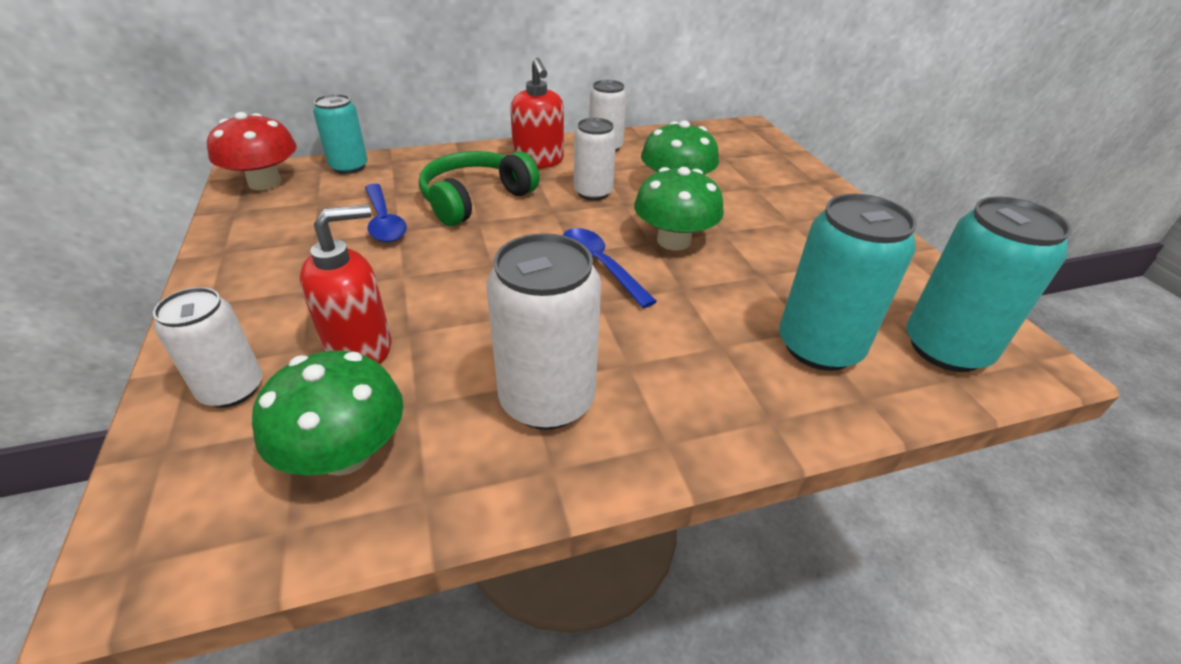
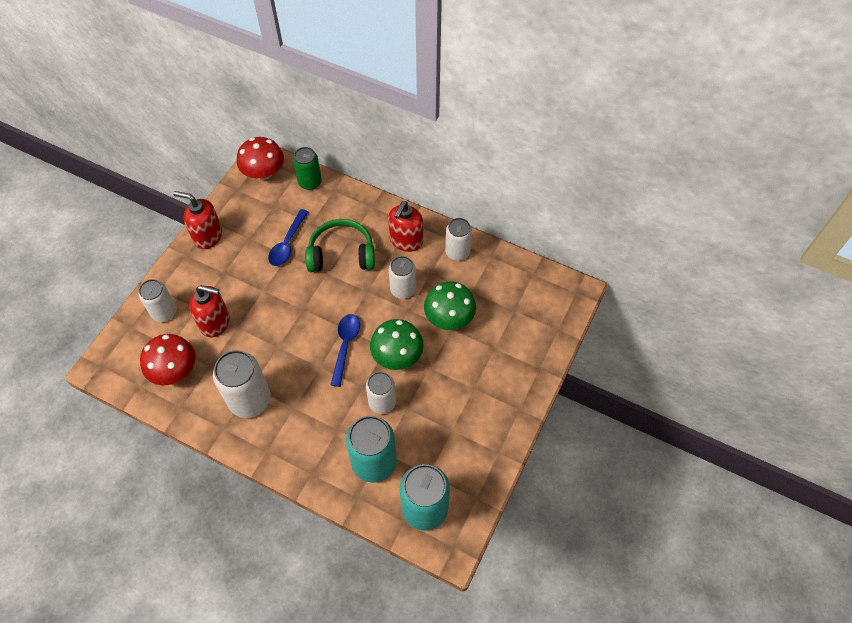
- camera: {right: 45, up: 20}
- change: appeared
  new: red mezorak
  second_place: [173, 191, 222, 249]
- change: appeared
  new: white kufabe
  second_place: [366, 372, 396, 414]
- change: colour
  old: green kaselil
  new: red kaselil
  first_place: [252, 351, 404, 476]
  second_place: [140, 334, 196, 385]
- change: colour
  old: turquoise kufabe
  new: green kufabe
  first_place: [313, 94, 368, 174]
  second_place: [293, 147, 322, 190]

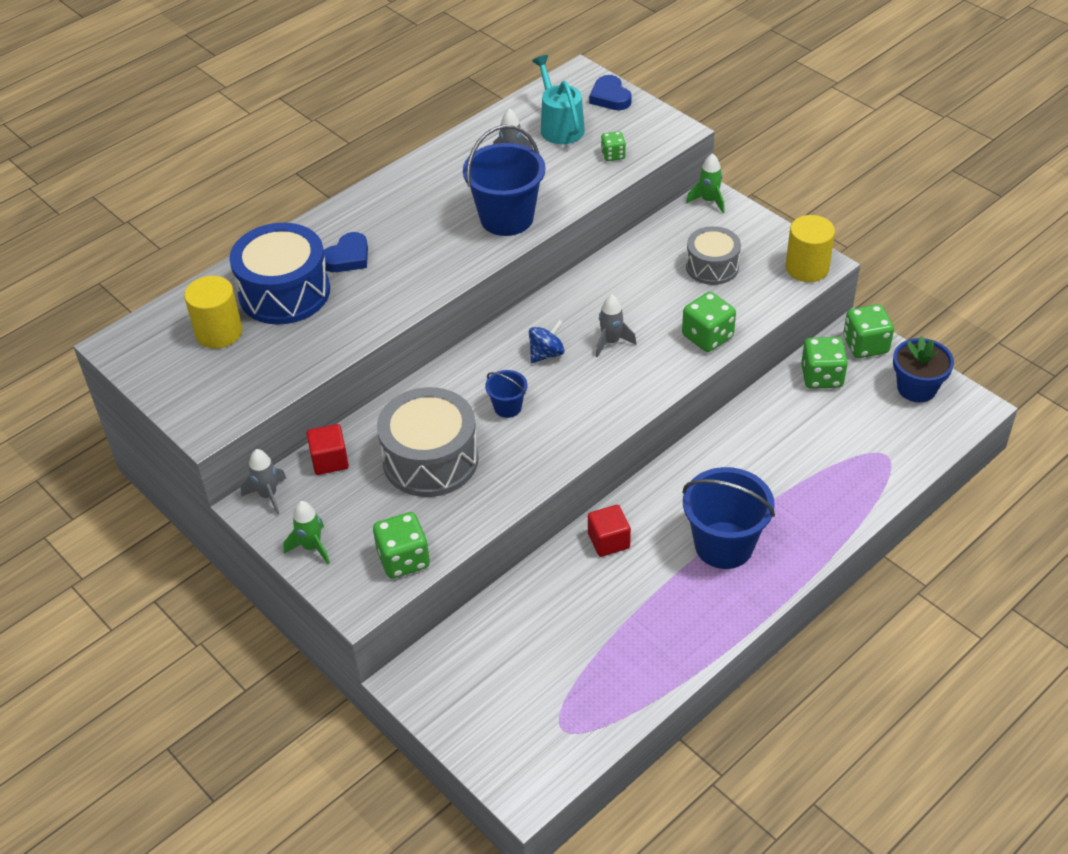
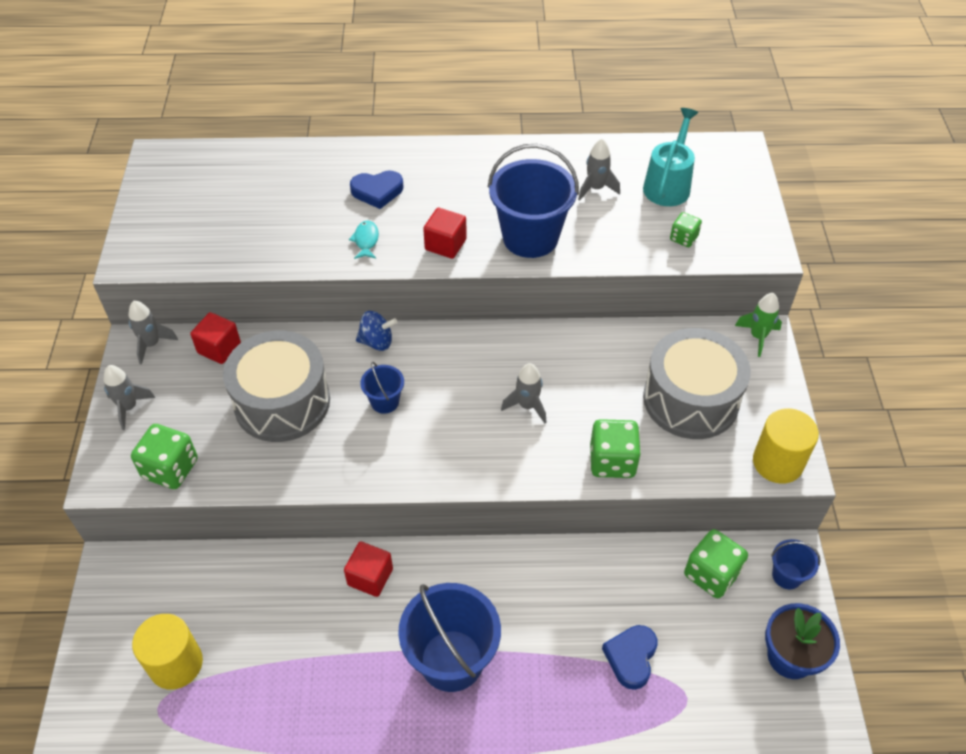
- camera: {right: 40, up: 5}
- change: missing
  old: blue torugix
  first_place: [229, 223, 330, 325]
- change: appeared
  new: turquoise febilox
  second_place: [349, 221, 379, 259]
- change: appeared
  new: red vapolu
  second_place: [423, 208, 467, 259]
- change: relocated
  old: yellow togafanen
  first_place: [184, 276, 243, 349]
  second_place: [132, 614, 203, 689]
- change: relocated
  old: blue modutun
  first_place: [529, 320, 565, 363]
  second_place: [356, 311, 397, 351]
- change: relocated
  old: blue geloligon
  first_place: [589, 75, 632, 110]
  second_place: [602, 625, 657, 690]
- change: exchanged
  old: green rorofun
  new: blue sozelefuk
  first_place: [843, 304, 894, 358]
  second_place: [771, 539, 821, 589]
- change: colour
  old: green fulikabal
  new: grey fulikabal
  first_place: [283, 501, 330, 564]
  second_place: [104, 365, 155, 430]
- change: size
  old: grey torugix
  first_place: [686, 226, 741, 285]
  second_place: [643, 328, 751, 439]
  factor: 1.62

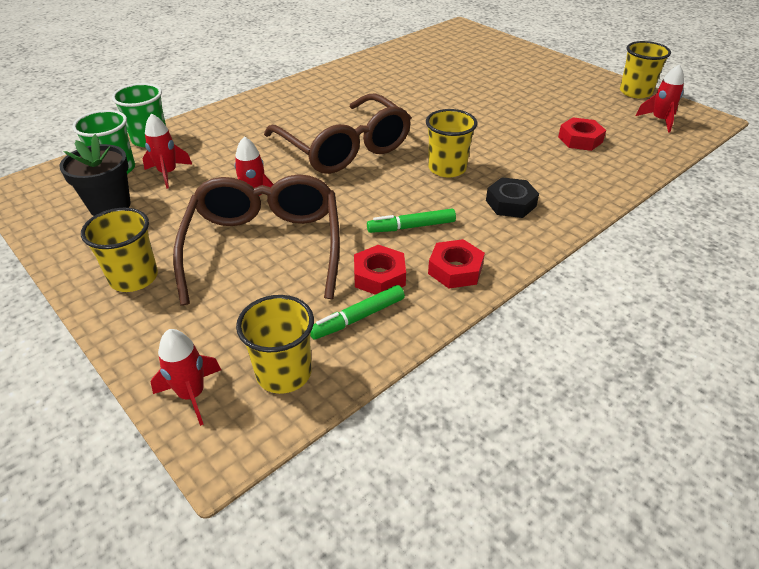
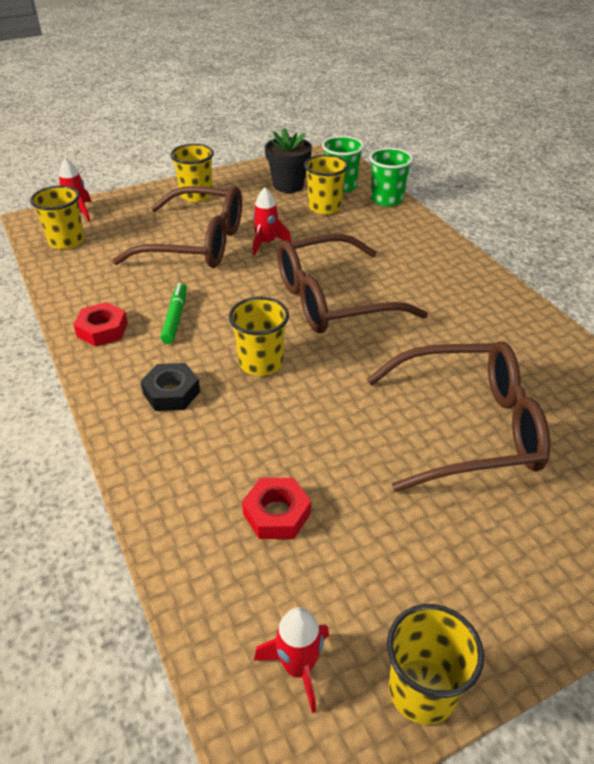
- camera: {right: 105, up: 0}
- change: missing
  old: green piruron
  first_place: [310, 285, 405, 340]
- change: missing
  old: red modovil
  first_place: [354, 245, 406, 295]
- change: appeared
  new: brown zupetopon
  second_place: [367, 341, 550, 492]
- change: exchanged
  old: red fulikabal
  new: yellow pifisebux
  first_place: [142, 113, 192, 189]
  second_place: [304, 155, 348, 214]

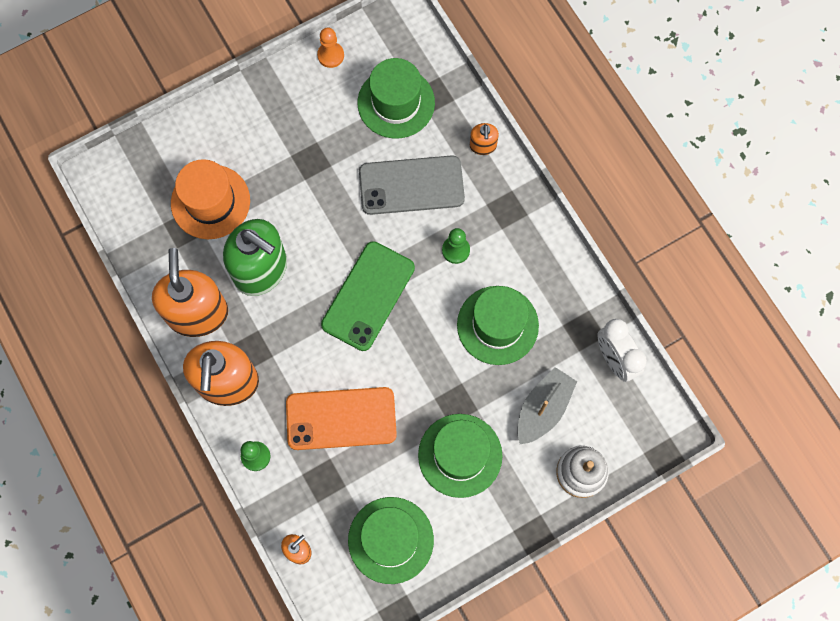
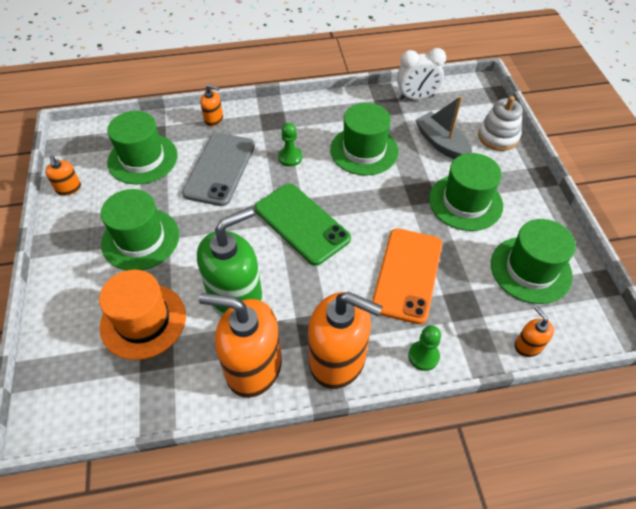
- camera: {right: -70, up: -20}
- change: appeared
  new: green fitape
  second_place: [101, 189, 179, 270]
- change: exchanged
  old: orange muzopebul
  new: orange mezorak
  first_place: [317, 27, 344, 68]
  second_place: [45, 155, 81, 196]

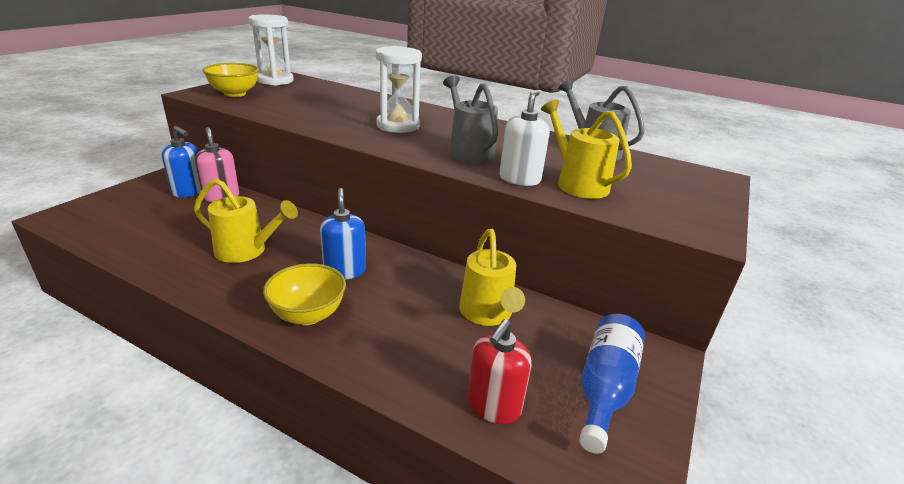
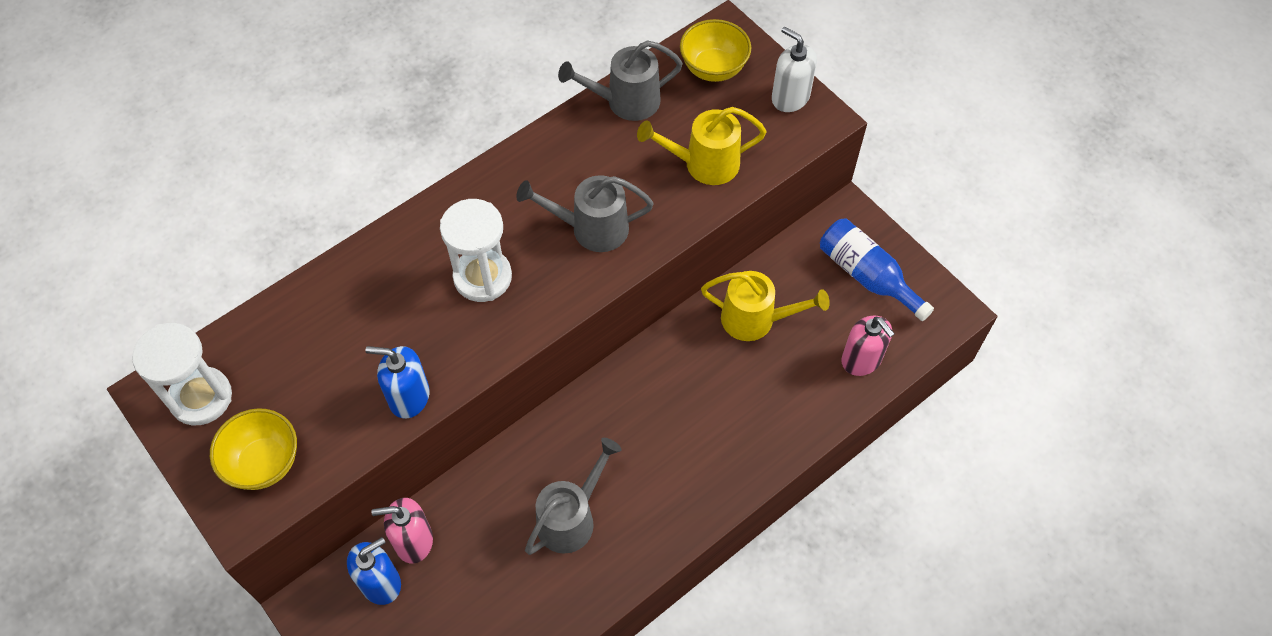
- camera: {right: -65, up: 30}
- change: relocated
  old: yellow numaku
  first_place: [263, 263, 346, 325]
  second_place: [680, 19, 751, 82]
- change: relocated
  old: blue mezorak
  first_place: [320, 188, 366, 280]
  second_place: [365, 346, 429, 418]
- change: relocated
  old: white mezorak
  first_place: [499, 90, 550, 186]
  second_place: [772, 27, 817, 112]
- change: colour
  old: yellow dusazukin
  new: grey dusazukin
  first_place: [194, 179, 298, 263]
  second_place: [525, 438, 622, 555]
- change: colour
  old: red mezorak
  new: pink mezorak
  first_place: [468, 319, 531, 424]
  second_place: [841, 316, 895, 376]

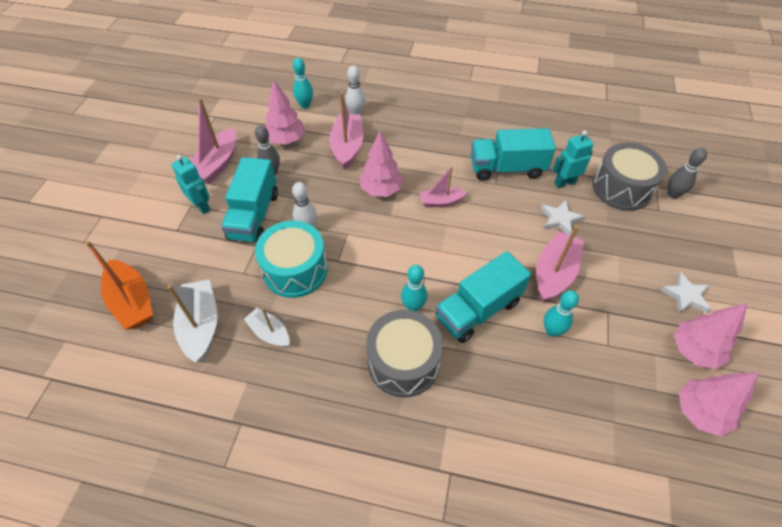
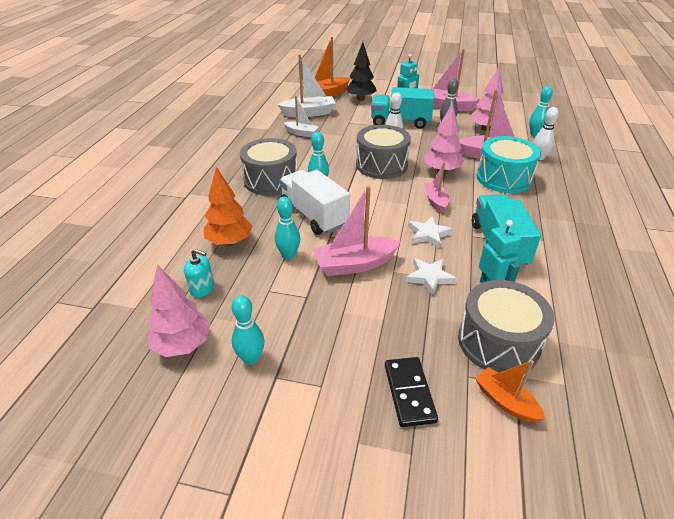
- camera: {right: 90, up: -15}
- change: appeared
  new: turquoise mezorak
  second_place: [184, 249, 214, 298]
- change: appeared
  new: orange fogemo
  second_place: [204, 167, 252, 246]
- change: appeared
  new: black fogemo
  second_place: [346, 42, 377, 101]
- change: appeared
  new: grey torugix
  second_place: [356, 125, 411, 179]
- change: appeared
  new: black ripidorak
  second_place: [385, 357, 438, 427]
- change: relocated
  old: turquoise torugix
  first_place: [255, 220, 328, 298]
  second_place: [476, 136, 541, 193]
- change: relocated
  old: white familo
  first_place: [660, 272, 711, 314]
  second_place: [408, 216, 453, 248]
- change: exchanged
  old: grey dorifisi
  new: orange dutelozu
  first_place: [668, 148, 707, 198]
  second_place: [475, 360, 545, 423]
- change: exchanged
  old: pink fogemo
  new: turquoise dorifisi
  first_place: [674, 303, 748, 369]
  second_place: [232, 295, 264, 365]
- change: colour
  old: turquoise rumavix
  new: white rumavix
  first_place: [436, 251, 531, 343]
  second_place: [280, 170, 350, 235]
- change: spun
  old: white dutelozu
  first_place: [244, 308, 290, 347]
  second_place: [283, 96, 319, 137]
  degrees: 75
- change: spun
  old: pink dutelozu
  first_place: [536, 225, 584, 302]
  second_place: [313, 186, 401, 276]
  degrees: 135

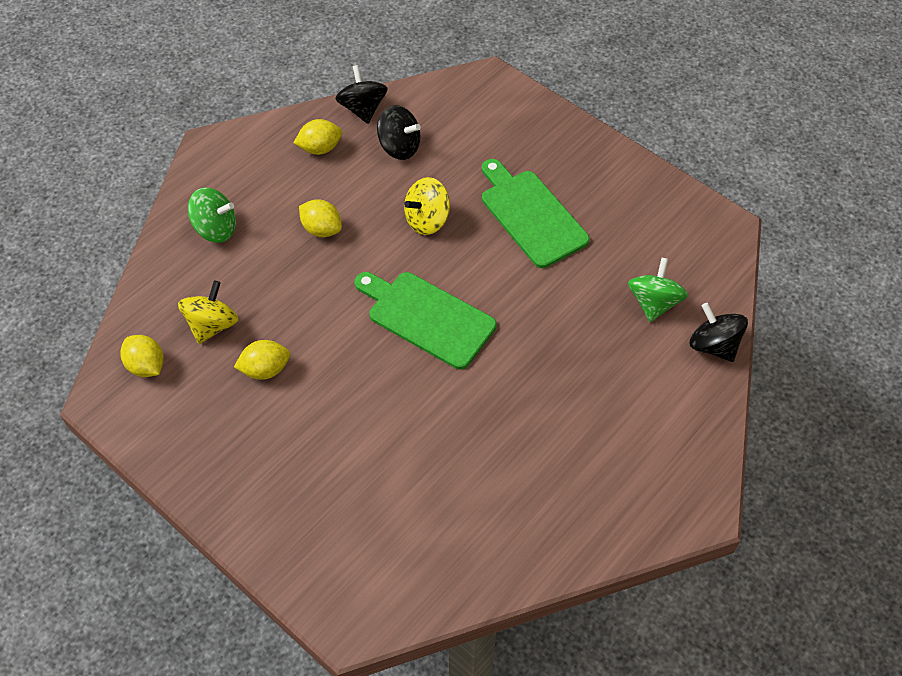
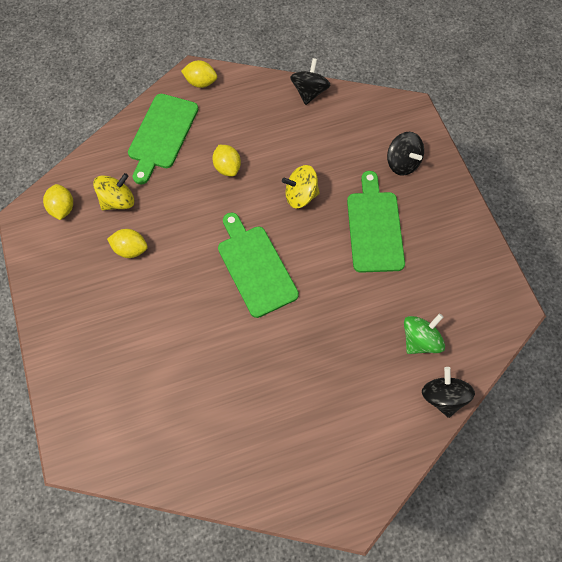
- camera: {right: 30, up: 10}
- change: relocated
  old: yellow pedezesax
  first_place: [294, 119, 342, 155]
  second_place: [181, 60, 217, 88]
- change: relocated
  old: black modutun
  first_place: [377, 105, 421, 160]
  second_place: [387, 132, 424, 176]
- change: exchanged
  old: green modutun
  new: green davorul
  first_place: [188, 187, 236, 243]
  second_place: [128, 94, 198, 185]

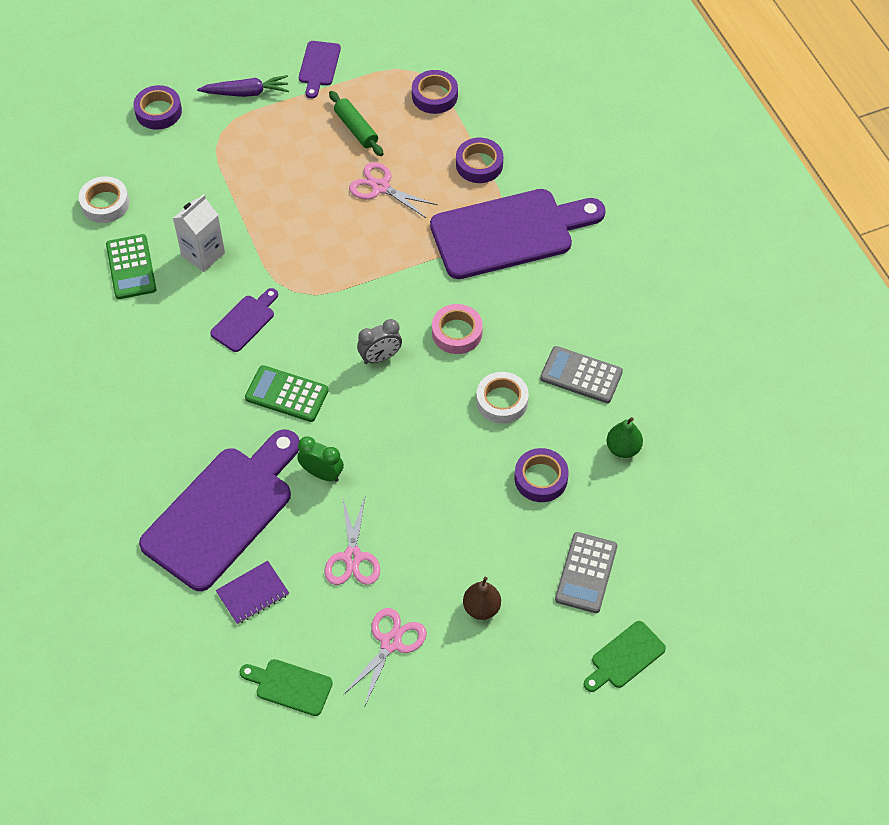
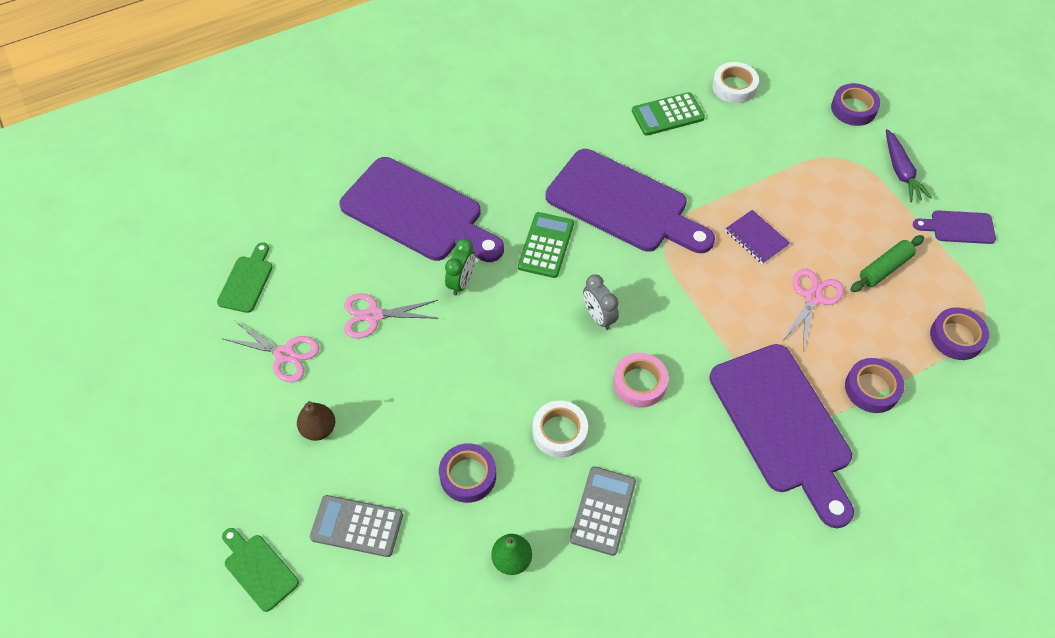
- camera: {right: 85, up: 0}
- change: missing
  old: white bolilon
  first_place: [173, 194, 225, 272]
- change: relocated
  old: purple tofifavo
  first_place: [216, 561, 289, 624]
  second_place: [725, 210, 790, 264]
- change: size
  old: purple davorul
  first_place: [210, 288, 278, 352]
  second_place: [546, 149, 715, 253]
  factor: 2.21

